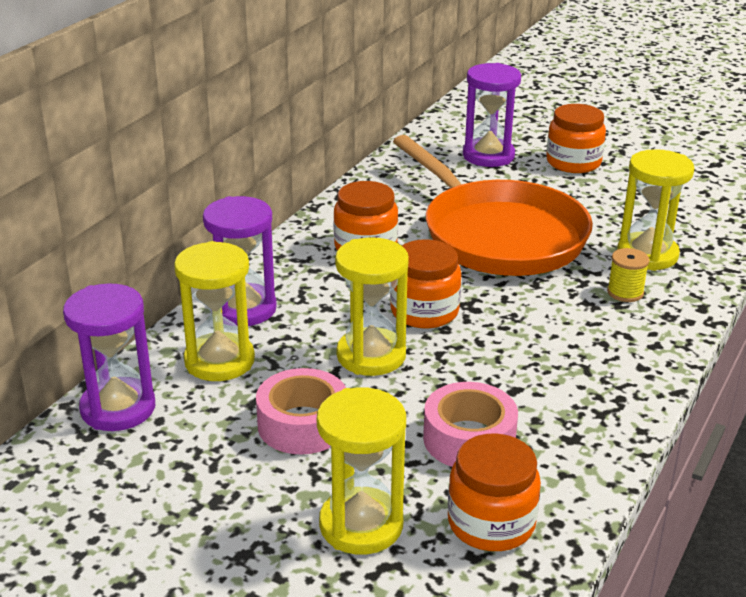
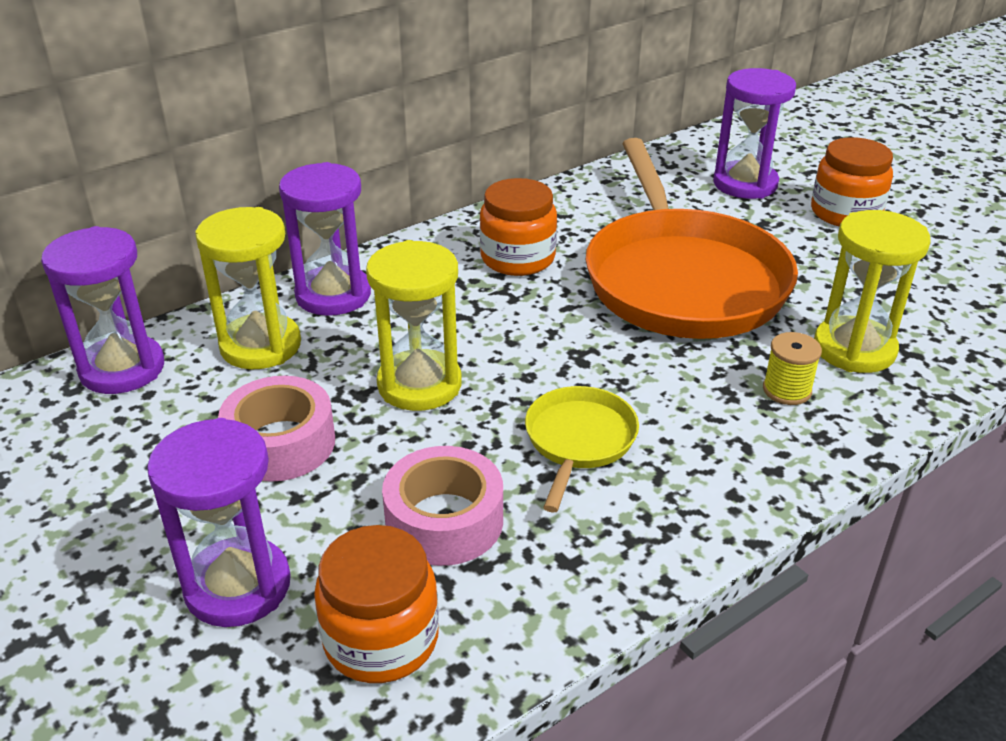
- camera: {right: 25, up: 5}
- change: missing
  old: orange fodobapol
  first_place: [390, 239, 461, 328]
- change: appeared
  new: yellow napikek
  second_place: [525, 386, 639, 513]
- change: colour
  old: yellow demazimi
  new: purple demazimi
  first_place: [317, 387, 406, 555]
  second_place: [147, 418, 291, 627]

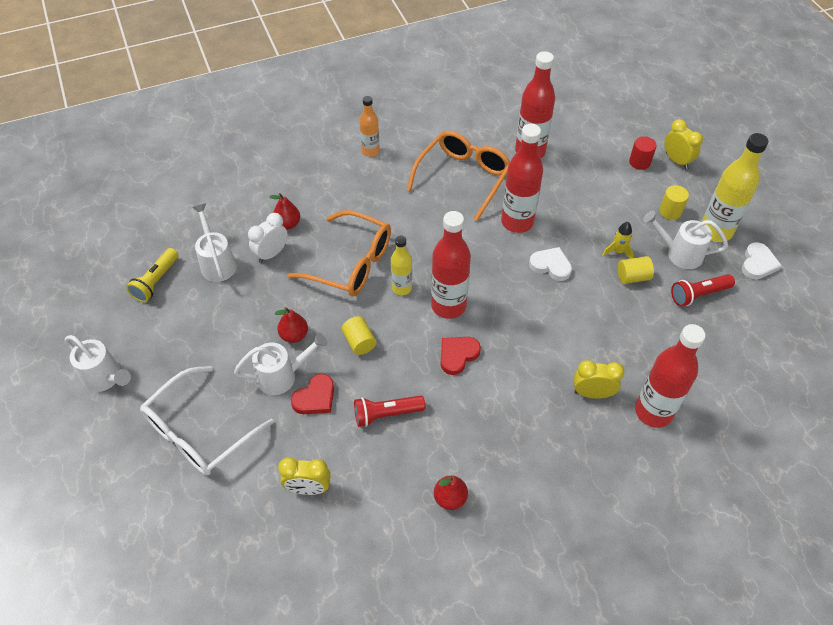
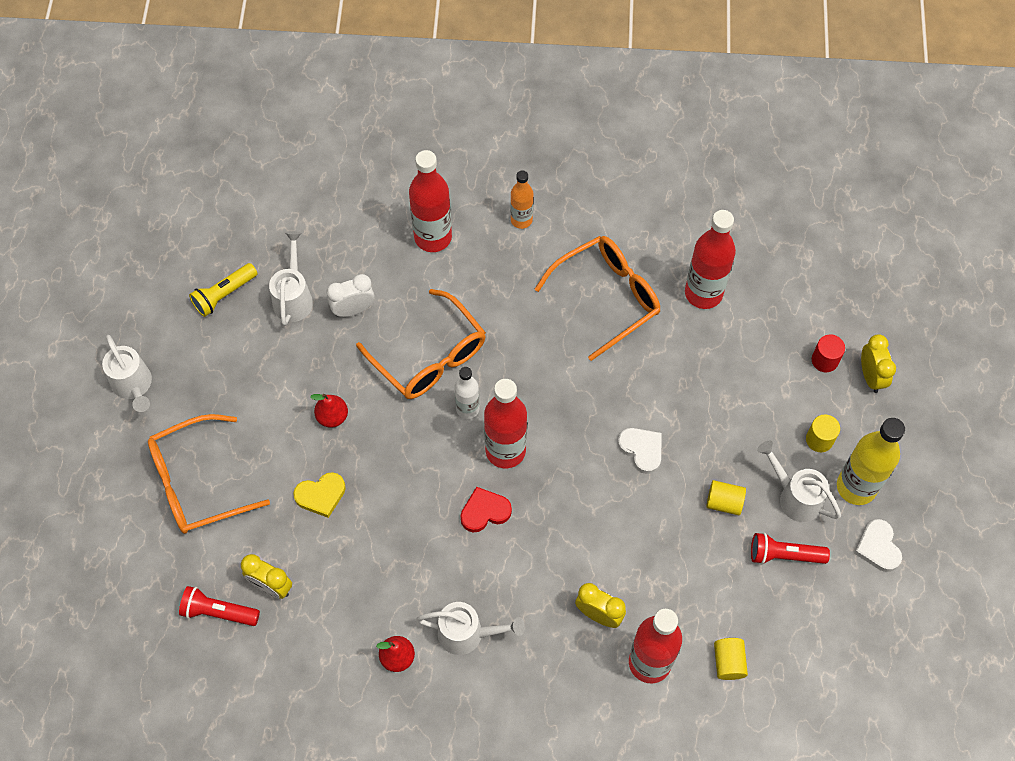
- camera: {right: 25, up: 10}
- change: missing
  old: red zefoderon
  first_place: [269, 193, 300, 230]
- change: missing
  old: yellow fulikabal
  first_place: [602, 222, 634, 259]
- change: relocated
  old: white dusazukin
  first_place: [234, 333, 328, 395]
  second_place: [416, 602, 525, 655]
- change: relocated
  old: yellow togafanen
  first_place: [342, 316, 377, 355]
  second_place: [714, 638, 748, 680]
- change: relocated
  old: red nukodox
  first_place: [354, 396, 425, 427]
  second_place: [179, 586, 260, 626]
- change: relocated
  old: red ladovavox
  first_place: [501, 124, 543, 233]
  second_place: [409, 150, 452, 252]
- change: colour
  old: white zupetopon
  new: orange zupetopon
  first_place: [140, 366, 274, 475]
  second_place: [148, 414, 270, 534]
- change: colour
  old: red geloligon
  new: yellow geloligon
  first_place: [291, 374, 334, 414]
  second_place: [293, 472, 346, 518]
- change: colour
  old: yellow ladovavox
  new: white ladovavox
  first_place: [391, 235, 412, 295]
  second_place: [454, 367, 480, 419]
- change: spun
  old: white geloligon
  first_place: [742, 242, 782, 280]
  second_place: [854, 519, 902, 572]
  degrees: 120

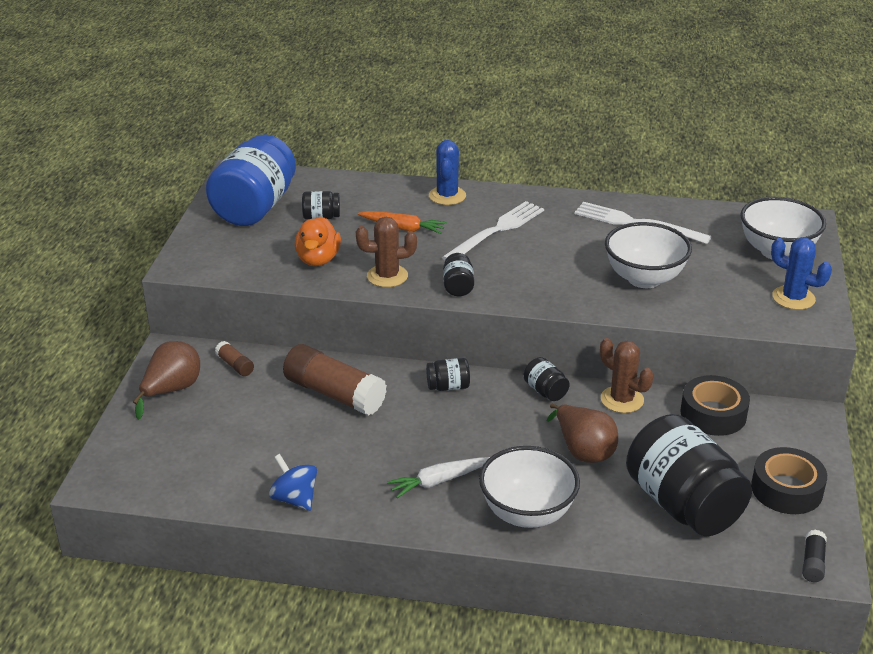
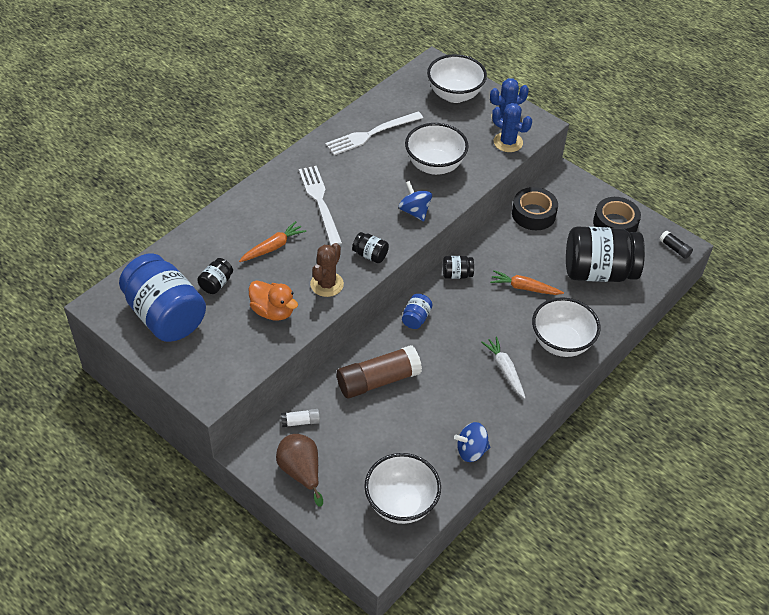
- camera: {right: -60, up: 15}
- change: missing
  old: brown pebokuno
  first_place: [600, 338, 653, 413]
- change: appeared
  new: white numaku
  second_place: [364, 453, 441, 524]
- change: appeared
  new: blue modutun
  second_place: [398, 181, 432, 221]
- change: relocated
  old: blue pebokuno
  first_place: [429, 140, 466, 205]
  second_place: [492, 103, 532, 152]
- change: exchanged
  old: brown zefoderon
  new: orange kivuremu
  first_place: [547, 404, 618, 463]
  second_place: [490, 270, 564, 295]
- change: colour
  old: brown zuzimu
  new: white zuzimu
  first_place: [215, 341, 254, 376]
  second_place: [281, 409, 320, 427]
- change: colour
  old: black fodobapol
  new: blue fodobapol
  first_place: [426, 358, 470, 391]
  second_place: [402, 294, 433, 329]
- change: spun
  old: white kivuremu
  first_place: [387, 457, 490, 498]
  second_place: [481, 336, 526, 399]
  degrees: 150

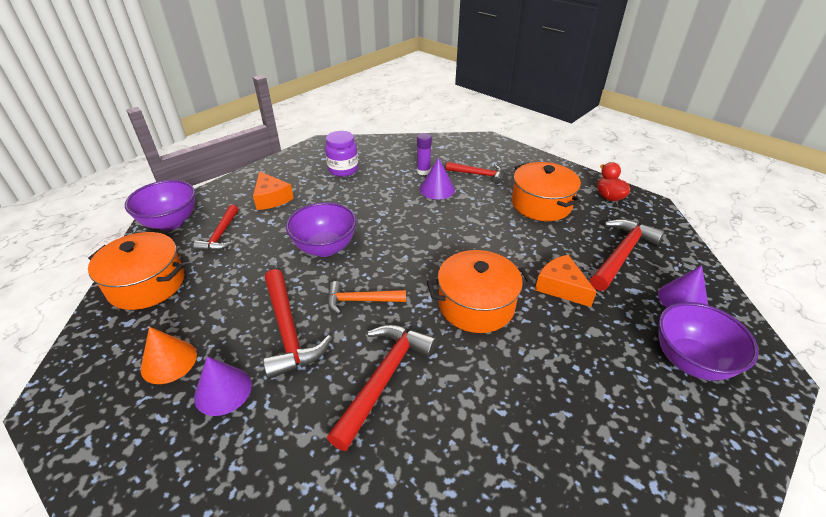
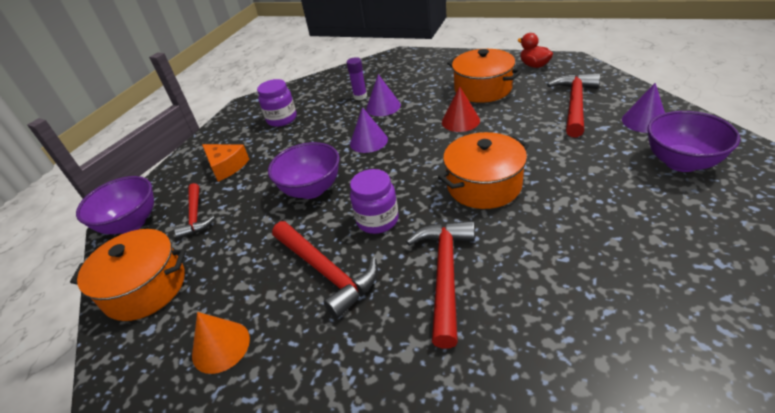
- camera: {right: -15, up: 0}
- change: missing
  old: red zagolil
  first_place: [446, 162, 503, 184]
- change: missing
  old: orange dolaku
  first_place: [535, 255, 597, 307]
- change: appeared
  new: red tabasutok
  second_place: [442, 86, 480, 132]
- change: relocated
  old: purple tabasutok
  first_place: [194, 356, 252, 416]
  second_place: [350, 107, 388, 153]
- change: exchanged
  old: orange zagolil
  new: purple fodobapol
  first_place: [328, 281, 406, 314]
  second_place: [350, 169, 399, 234]

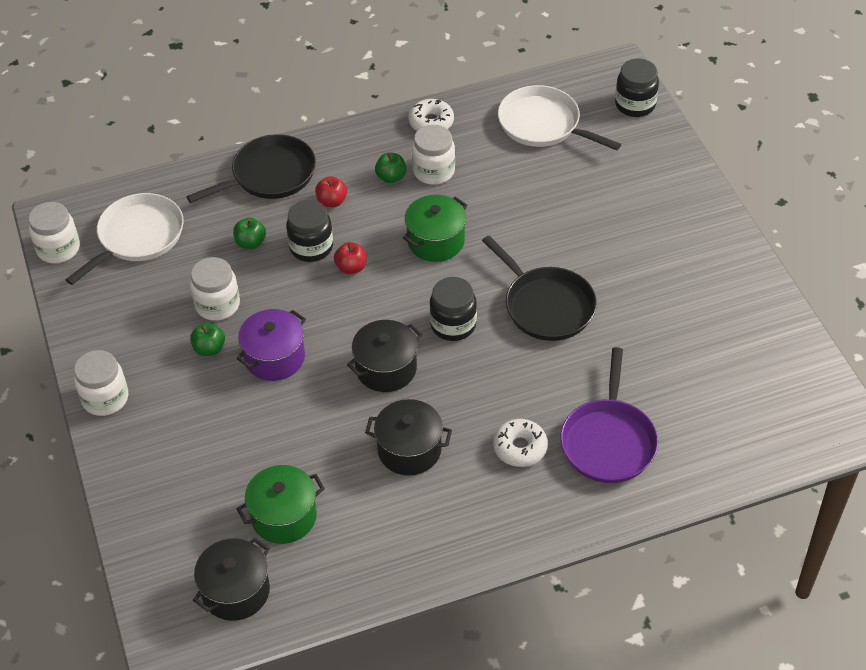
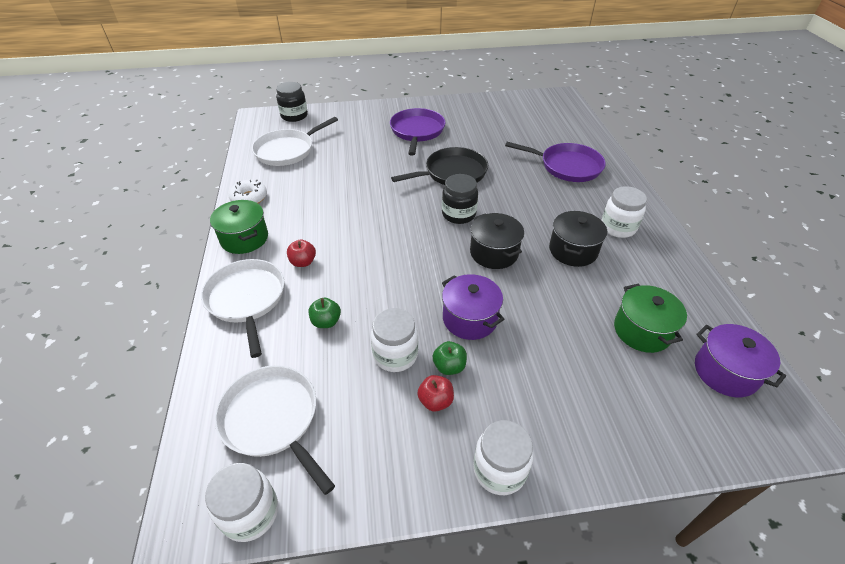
- camera: {right: -80, up: -5}
- change: missing
  old: black fodobapol
  first_place: [286, 200, 333, 262]
- change: missing
  old: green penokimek
  first_place: [375, 152, 407, 183]
- change: missing
  old: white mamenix
  first_place: [493, 419, 548, 467]
- change: appeared
  new: purple napikek
  second_place: [390, 108, 445, 156]
- change: relocated
  old: red penokimek
  first_place: [334, 242, 367, 274]
  second_place: [417, 375, 454, 412]
- change: relocated
  old: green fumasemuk
  first_place: [403, 195, 468, 262]
  second_place: [210, 200, 268, 254]
- change: relocated
  old: white fodobapol
  first_place: [412, 125, 455, 185]
  second_place: [602, 186, 647, 238]
- change: colour
  old: black napikek
  new: white napikek
  first_place: [186, 134, 316, 203]
  second_place: [201, 259, 284, 358]
- change: colour
  old: black fumasemuk
  new: purple fumasemuk
  first_place: [193, 538, 270, 621]
  second_place: [695, 324, 786, 397]

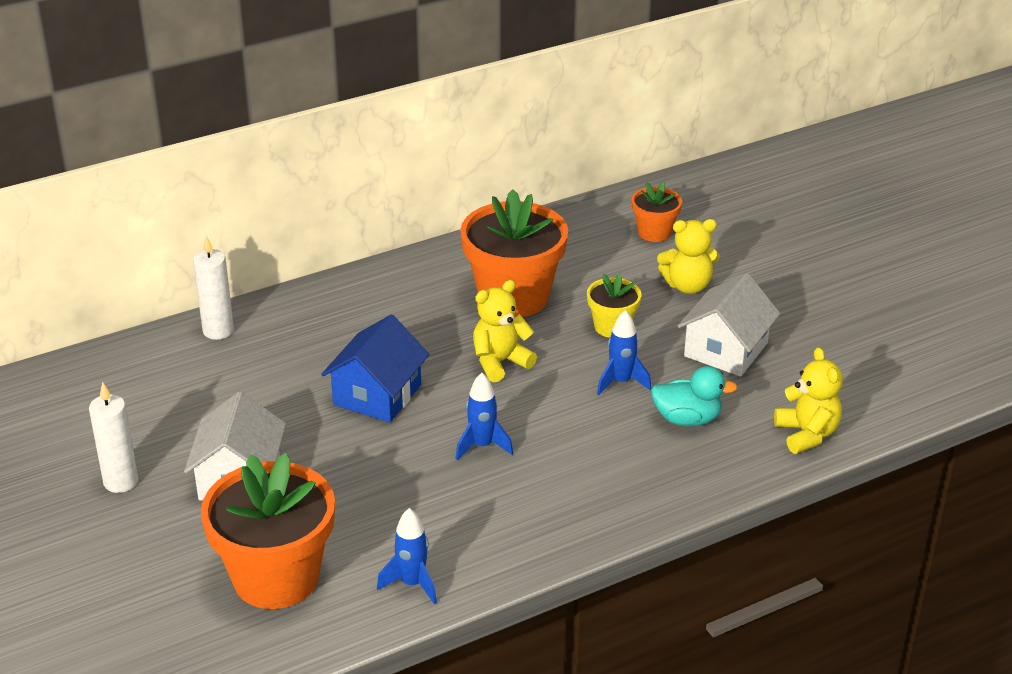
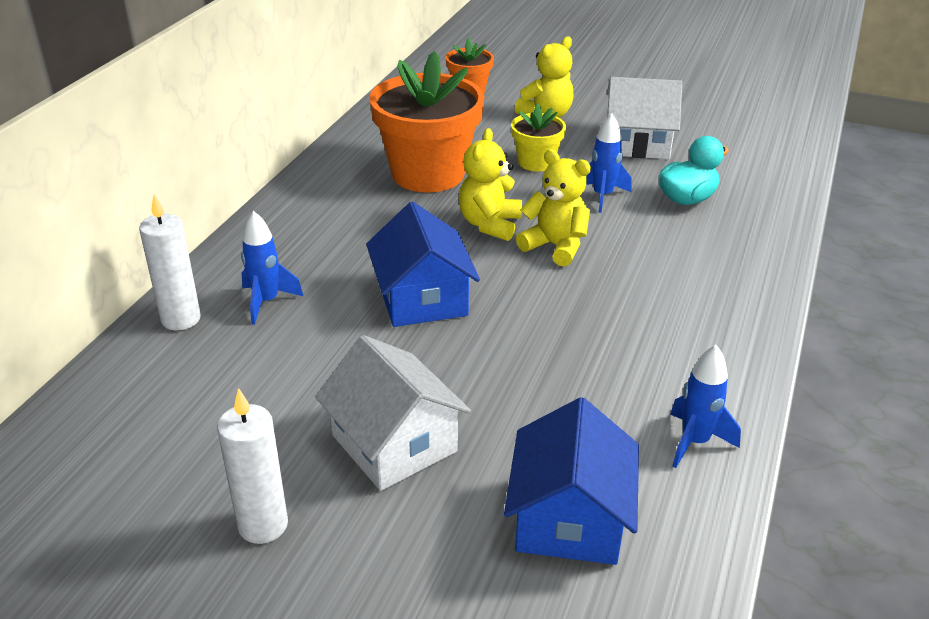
- camera: {right: -40, up: 0}
- change: relocated
  old: blue fulikabal
  first_place: [455, 373, 513, 460]
  second_place: [241, 211, 303, 325]
- change: relocated
  old: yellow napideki
  first_place: [774, 347, 843, 454]
  second_place: [516, 149, 591, 267]
- change: exchanged
  old: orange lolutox
  new: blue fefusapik
  first_place: [201, 453, 335, 609]
  second_place: [504, 397, 639, 565]
- change: spun
  old: white fefusapik
  first_place: [678, 273, 780, 377]
  second_place: [606, 77, 682, 159]
  degrees: -75

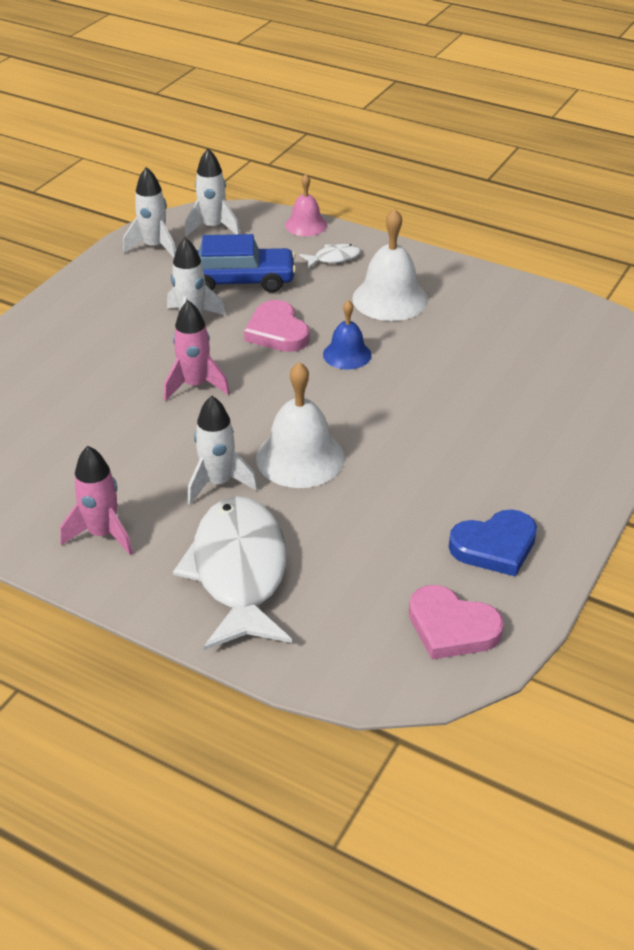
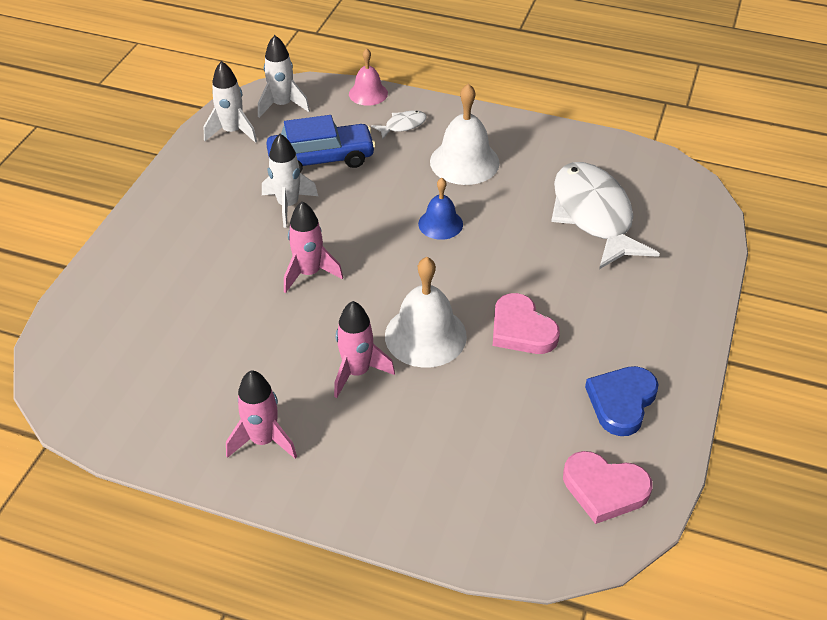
- camera: {right: -10, up: 5}
- change: relocated
  old: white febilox
  first_place: [173, 496, 292, 650]
  second_place: [551, 162, 660, 269]
- change: relocated
  old: pink geloligon
  first_place: [244, 300, 310, 352]
  second_place: [493, 293, 560, 354]
- change: colour
  old: white fulikabal
  new: pink fulikabal
  first_place: [187, 396, 258, 505]
  second_place: [334, 301, 395, 398]
- change: spun
  old: blue geloligon
  first_place: [449, 509, 537, 577]
  second_place: [585, 366, 659, 436]
  degrees: 150

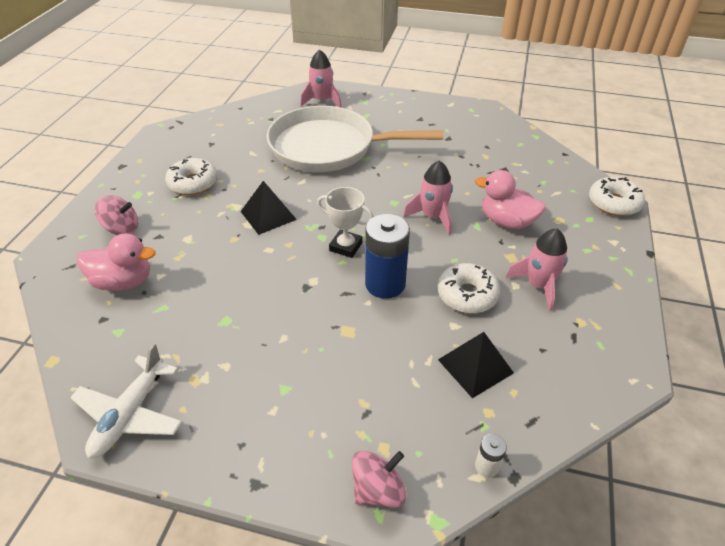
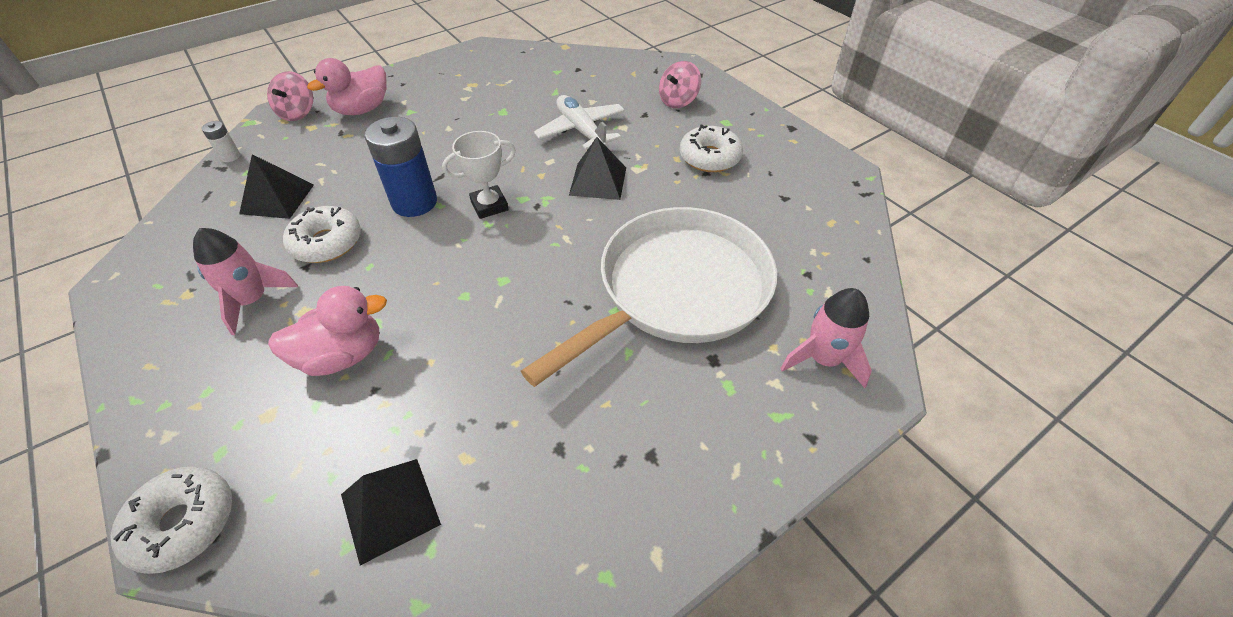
- camera: {right: 130, up: 5}
- change: missing
  old: pink fulikabal
  first_place: [403, 161, 453, 235]
- change: appeared
  new: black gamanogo
  second_place: [341, 459, 441, 566]
- change: relocated
  old: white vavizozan
  first_place: [70, 343, 182, 459]
  second_place: [534, 95, 625, 150]
- change: relocated
  old: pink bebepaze
  first_place: [77, 233, 156, 291]
  second_place: [307, 58, 387, 115]

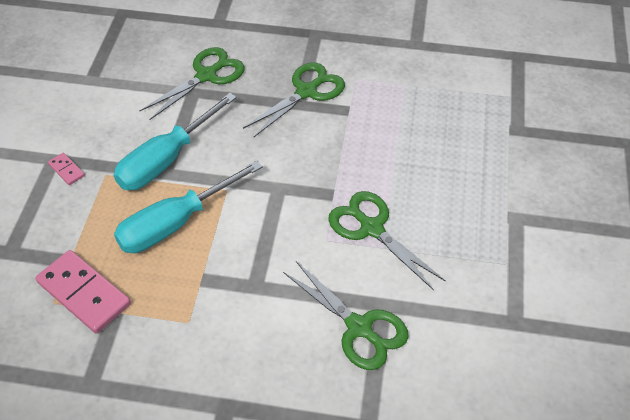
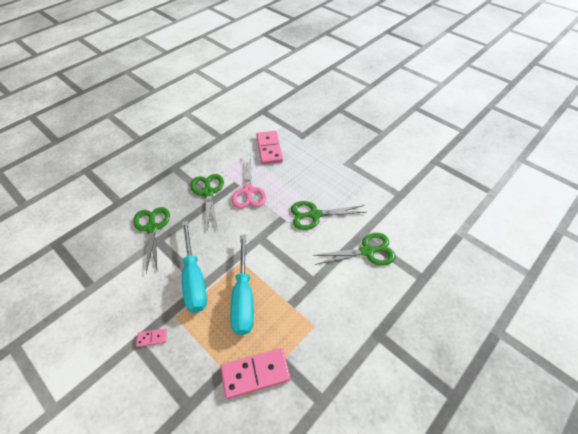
- camera: {right: -55, up: 0}
- change: appeared
  new: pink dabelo
  second_place: [232, 156, 266, 209]
- change: appeared
  new: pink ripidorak
  second_place: [256, 131, 283, 164]

